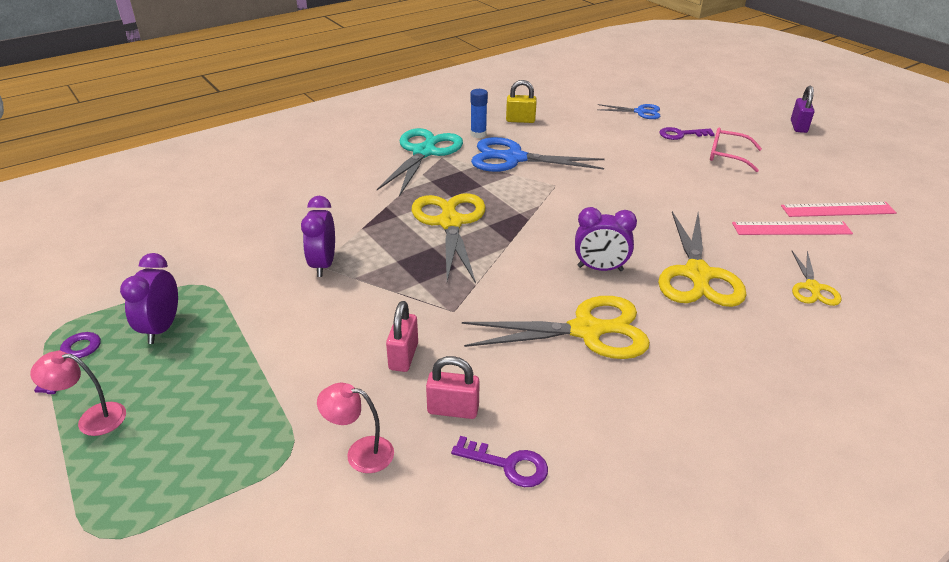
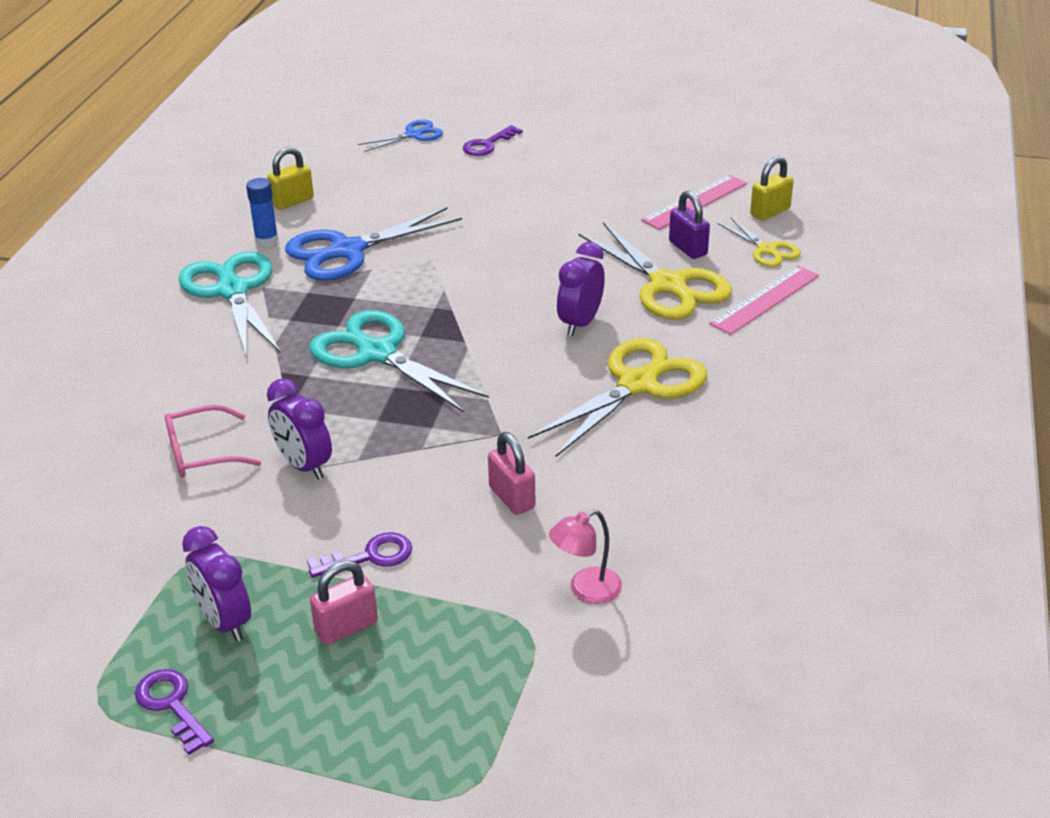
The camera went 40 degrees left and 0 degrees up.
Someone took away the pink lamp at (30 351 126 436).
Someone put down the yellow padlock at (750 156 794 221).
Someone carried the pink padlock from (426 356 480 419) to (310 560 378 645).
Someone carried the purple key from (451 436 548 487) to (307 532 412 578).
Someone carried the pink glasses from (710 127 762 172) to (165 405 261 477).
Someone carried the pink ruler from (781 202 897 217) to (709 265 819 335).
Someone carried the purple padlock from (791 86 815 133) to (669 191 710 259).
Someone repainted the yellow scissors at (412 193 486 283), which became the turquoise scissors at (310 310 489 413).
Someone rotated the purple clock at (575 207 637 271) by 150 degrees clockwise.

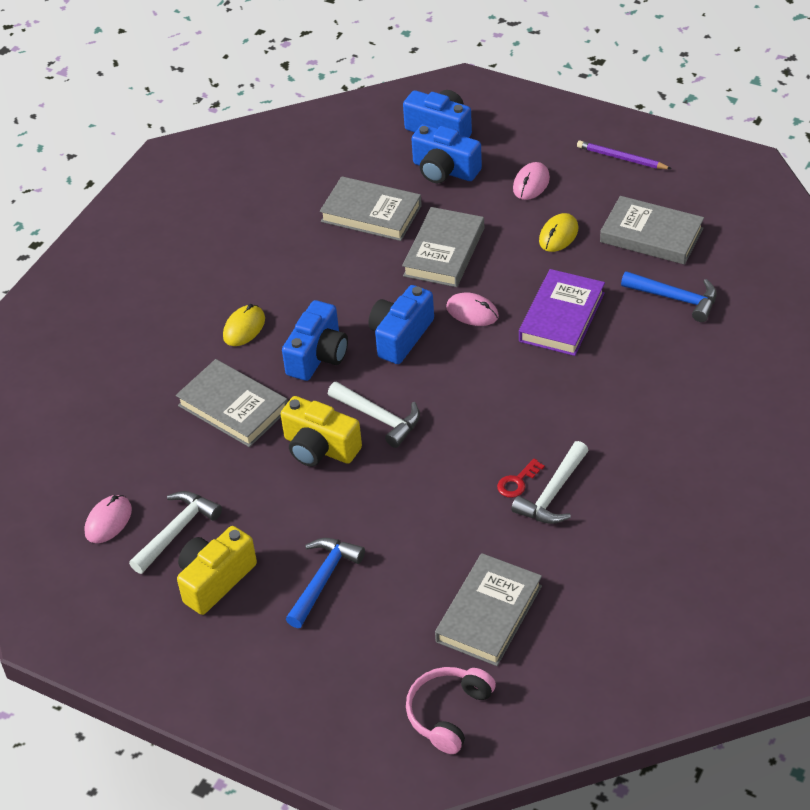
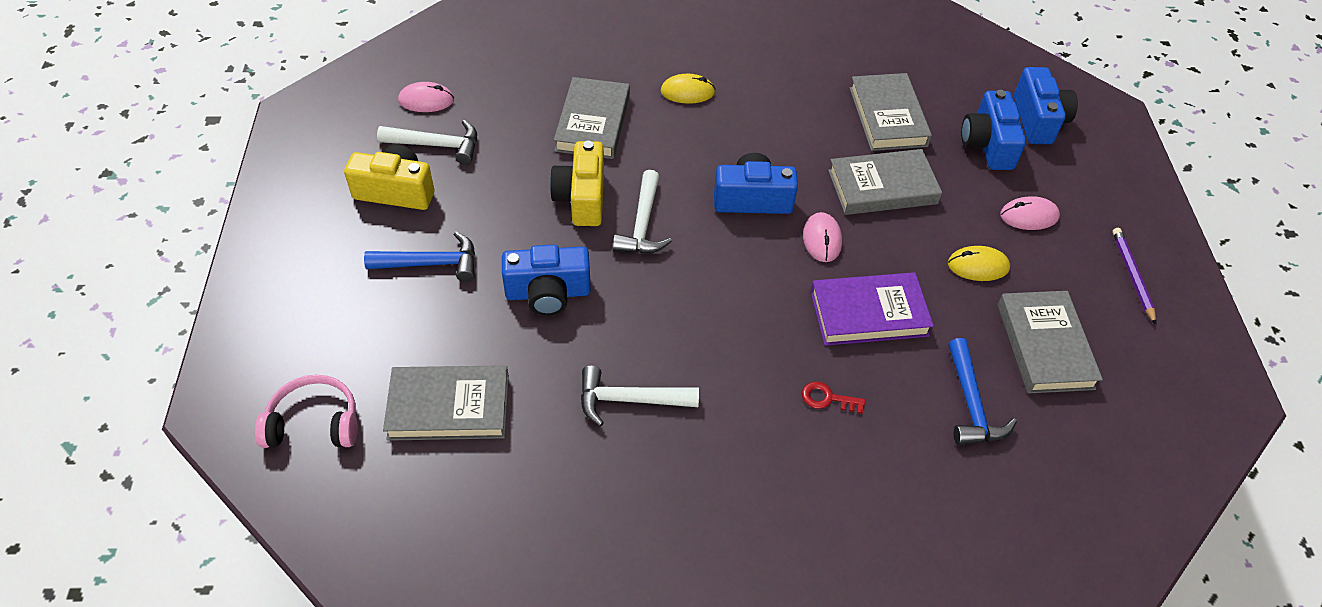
The camera went 55 degrees right and 5 degrees up.
Someone carried the blue camera from (282 300 348 381) to (502 245 591 316).
Someone carried the red key from (497 459 545 498) to (802 381 865 414).

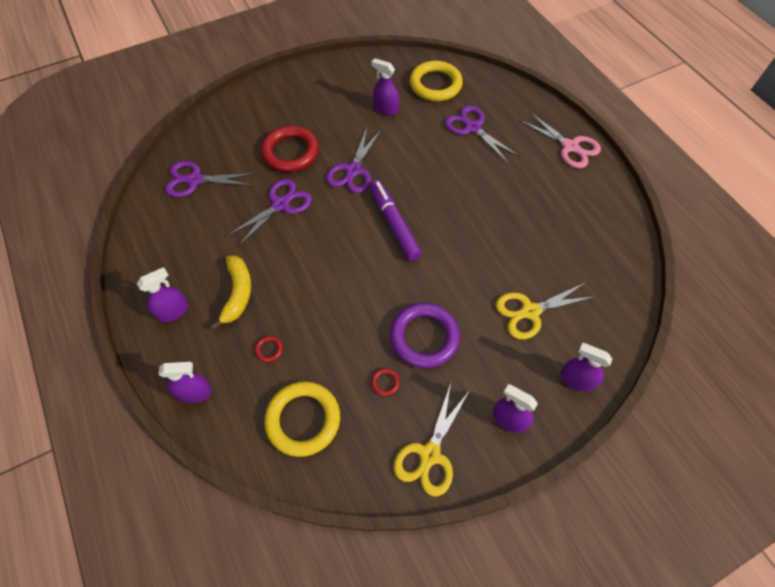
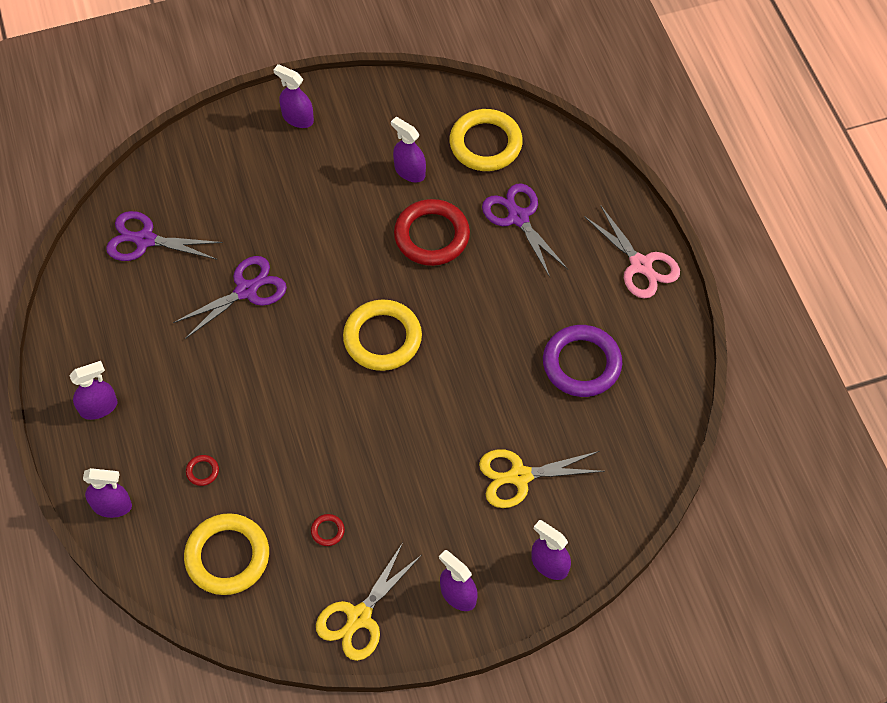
The camera went 10 degrees right and 0 degrees up.
Someone took away the yellow banana at (211 256 251 329).
Someone took away the purple scissors at (326 127 381 193).
Someone put down the purple spray bottle at (273 64 314 128).
Someone carried the red ring from (261 126 319 172) to (394 199 470 266).
Someone carried the purple ring from (390 303 460 368) to (543 325 622 397).
Someone swapped the purple marker at (370 180 422 261) for the yellow ring at (343 299 422 371).

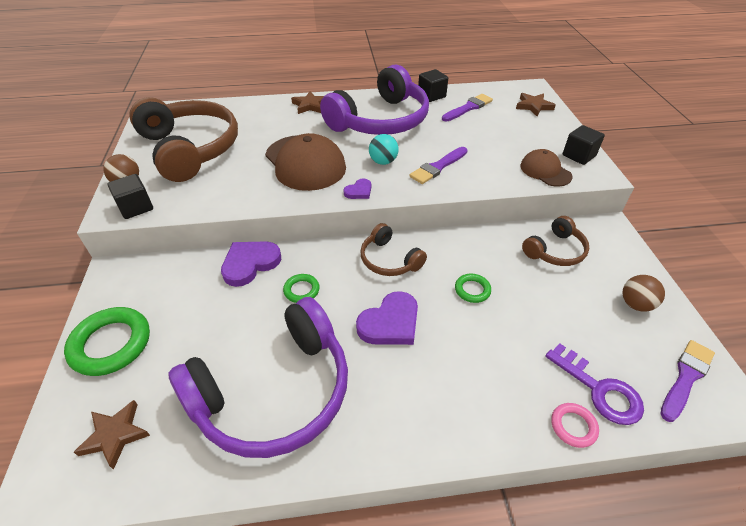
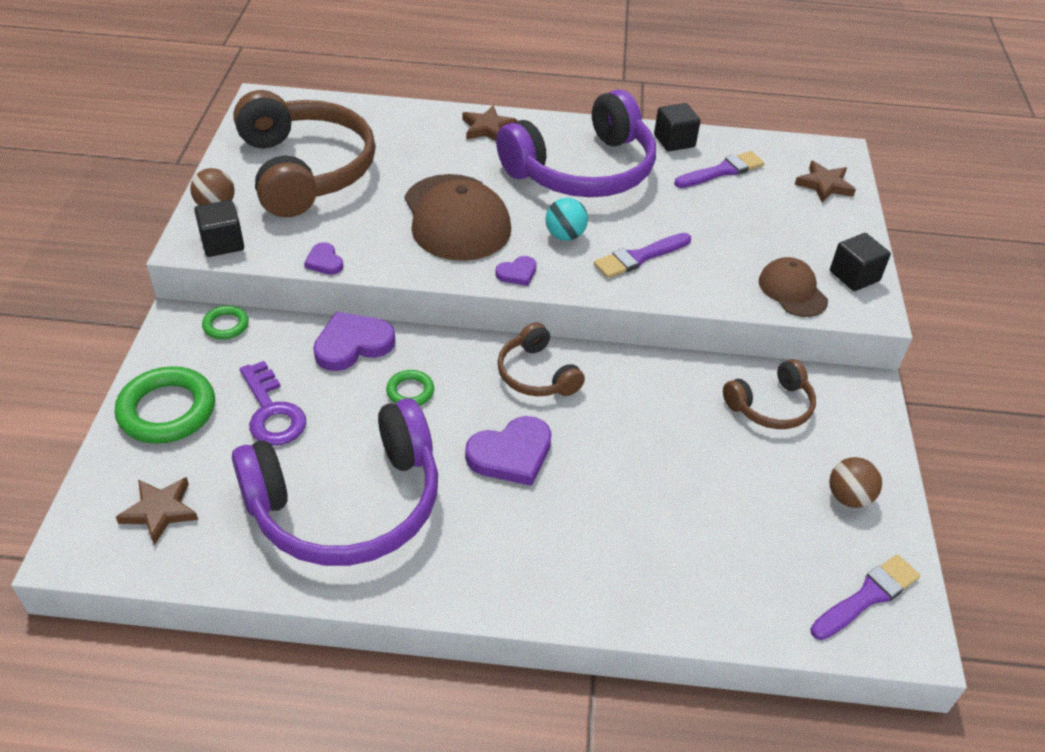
The camera went 10 degrees right and 0 degrees up.
Someone took away the pink ring at (551 403 599 448).
Someone put down the purple heart at (304 242 343 275).
Someone carried the green ring from (455 274 491 303) to (202 305 249 340).
Someone carried the purple key from (545 343 644 425) to (240 361 306 445).

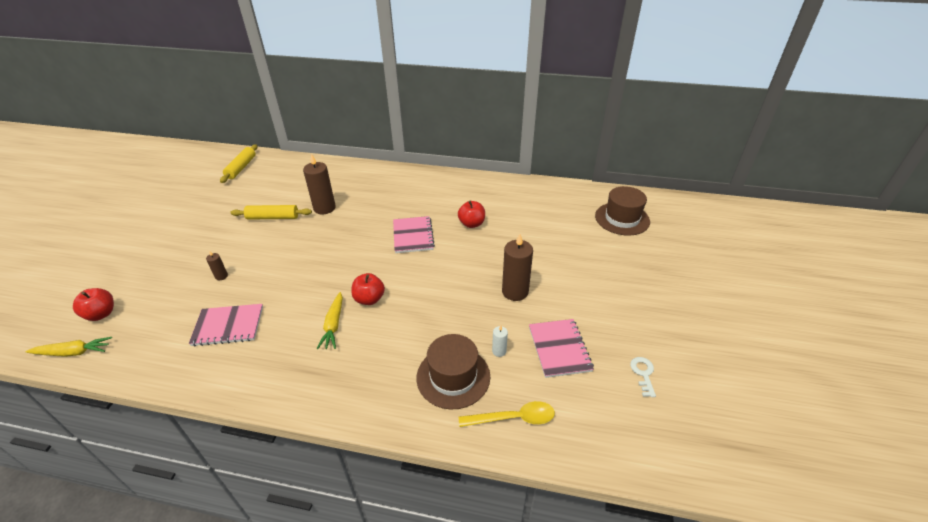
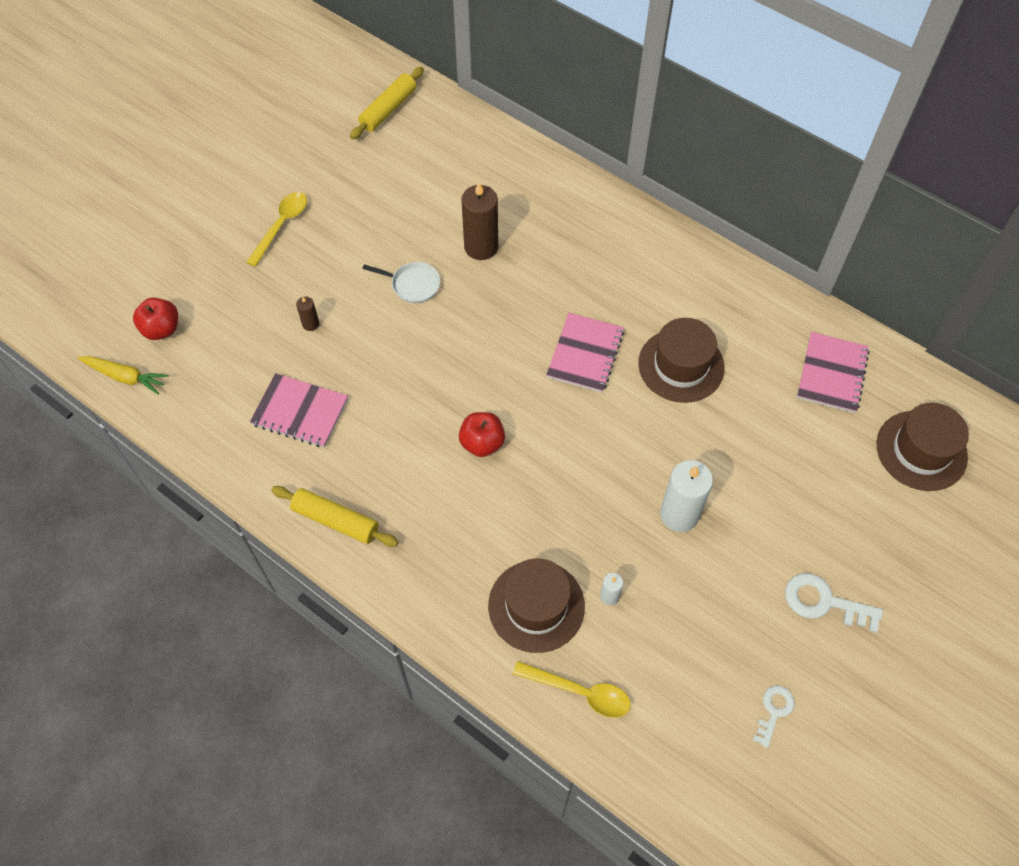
The camera went 25 degrees right and 20 degrees up.
Someone took away the yellow carrot at (317 292 343 349).
Someone put down the yellow spoon at (246 192 307 267).
Someone put down the white pan at (362 262 440 303).
Someone put down the white key at (785 573 883 633).
Someone carried the yellow rolling pin from (230 205 312 220) to (271 486 398 547).
Someone carried the pink notebook from (529 319 594 378) to (797 332 870 413).
Someone swapped the red apple at (458 201 485 228) for the brown hat at (638 318 725 403).
Someone repainted the brown candle at (502 234 533 301), which became the white candle at (660 460 713 532).

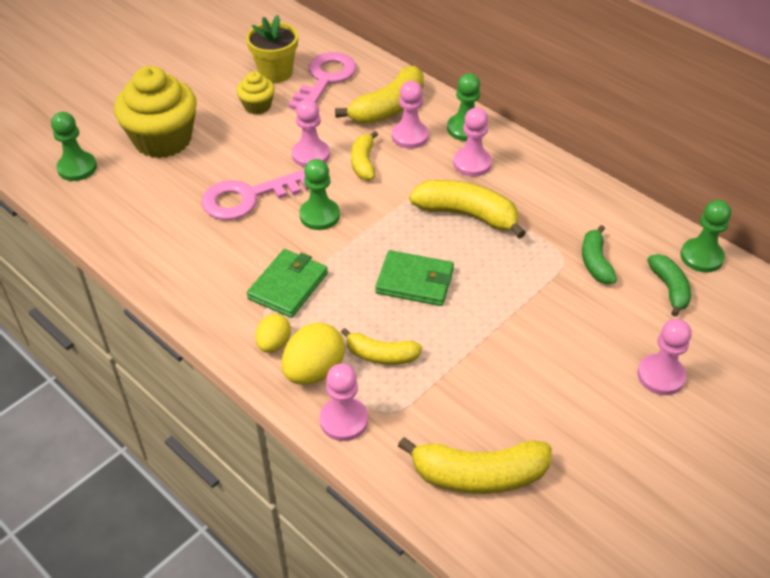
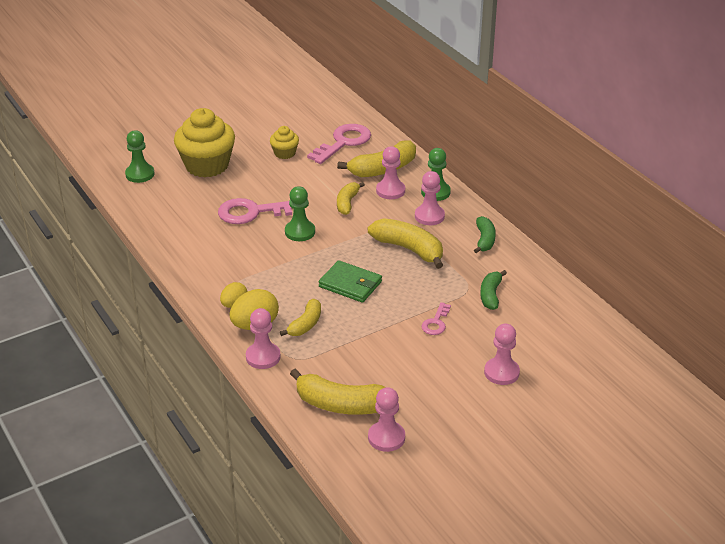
The camera went 15 degrees right and 10 degrees down.
Someone took away the yellow flower pot at (246 15 298 83).
Someone took away the green wallet at (247 249 328 318).
Someone took away the green pawn at (680 200 731 273).
Someone put down the pink key at (421 302 451 335).
Someone carried the pink pawn from (292 99 330 167) to (368 387 405 452).
Someone carried the green banana from (647 254 691 317) to (474 216 496 253).
Someone rotated the yellow banana at (341 328 422 365) by 90 degrees counterclockwise.

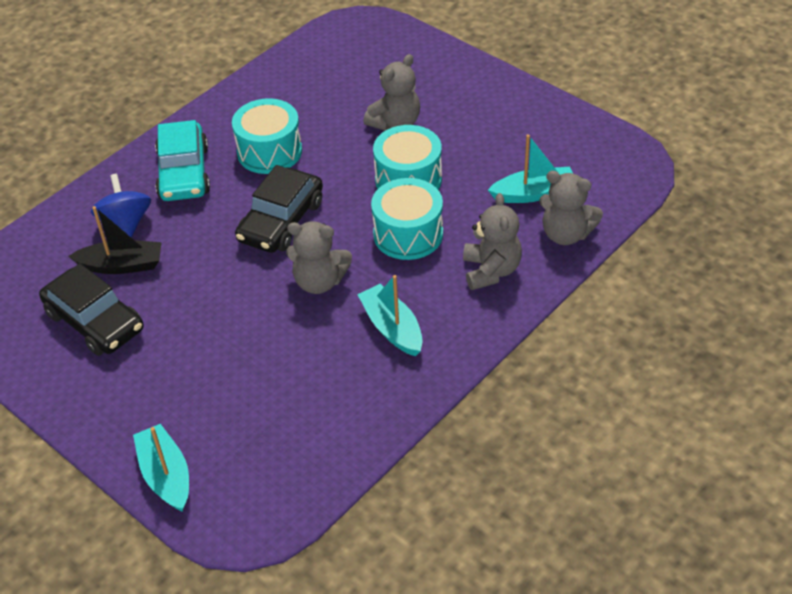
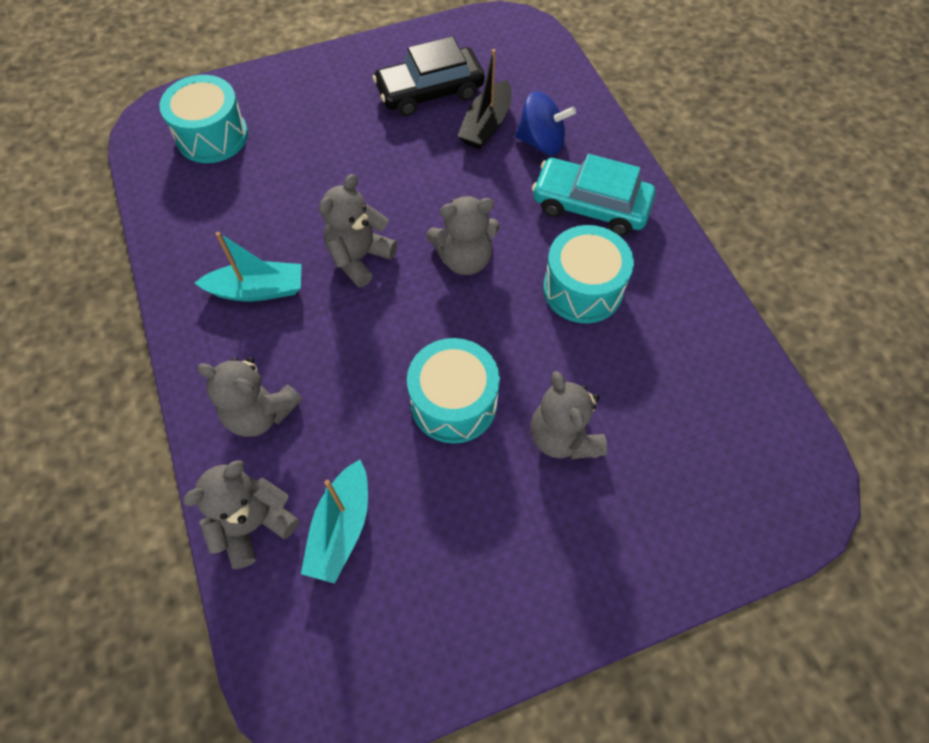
The camera went 115 degrees right and 15 degrees up.
Someone took away the turquoise boat at (133 424 189 512).
Someone carried the turquoise drum from (371 178 443 260) to (159 75 248 163).
Someone swapped the black car at (235 165 323 253) for the grey teddy bear at (426 196 500 275).

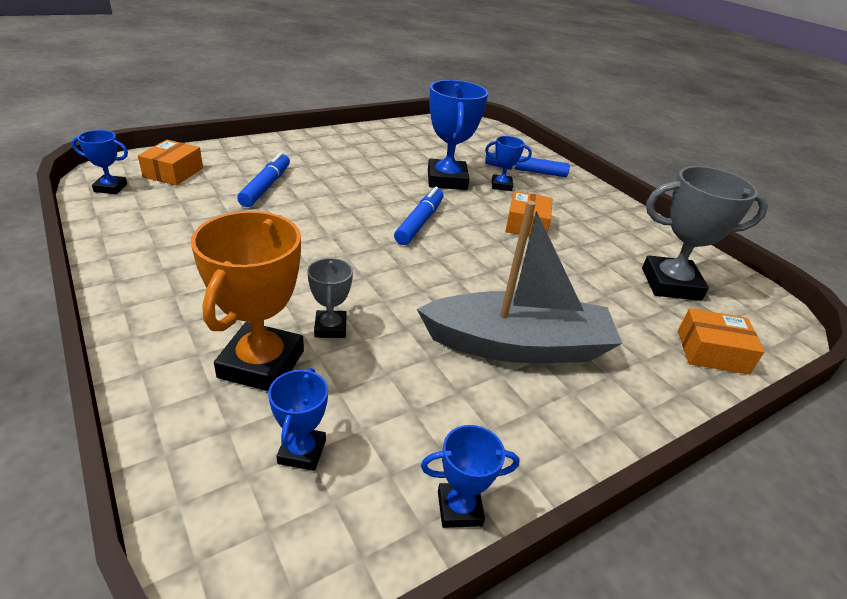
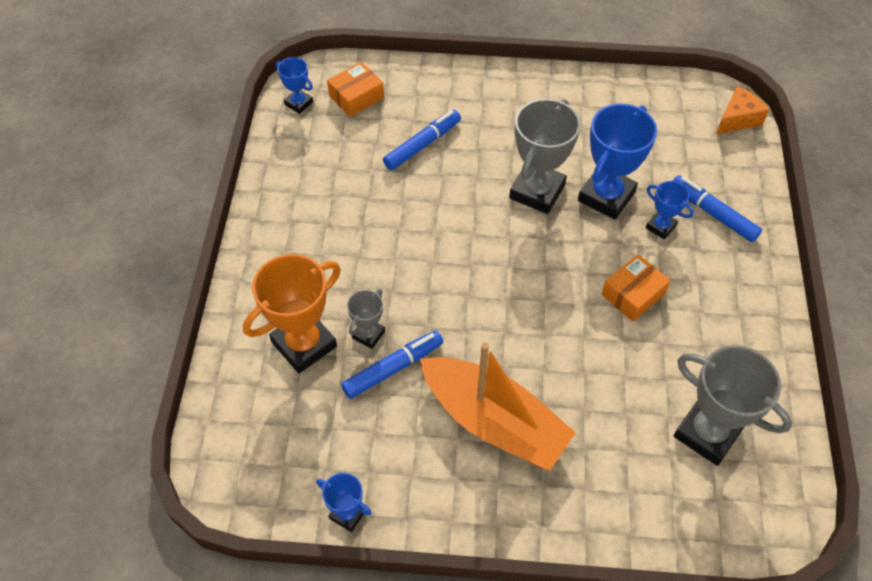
The camera went 40 degrees right and 20 degrees up.
Someone took away the blue trophy at (268 368 328 471).
Someone took away the orange box at (678 308 765 375).
Someone put down the grey trophy at (509 99 580 214).
Someone put down the orange cheese at (716 86 769 134).
Someone carried the blue marker from (394 187 443 245) to (341 331 443 399).
Someone repainted the grey boat at (417 201 622 363), which became the orange boat at (420 342 576 471).

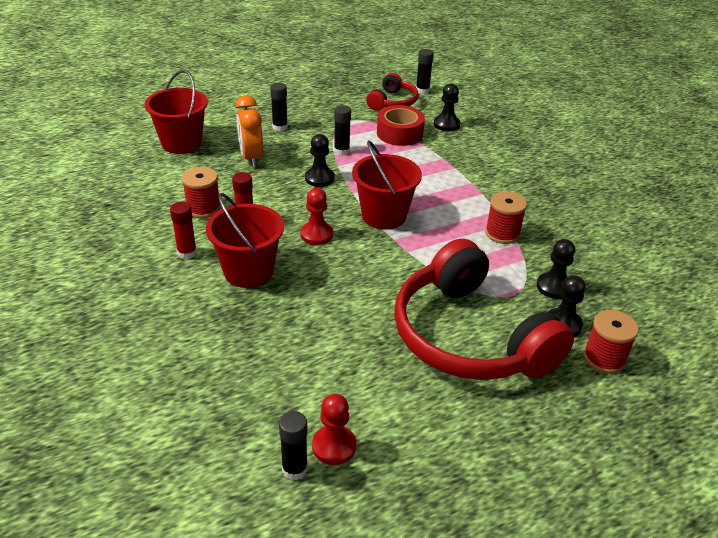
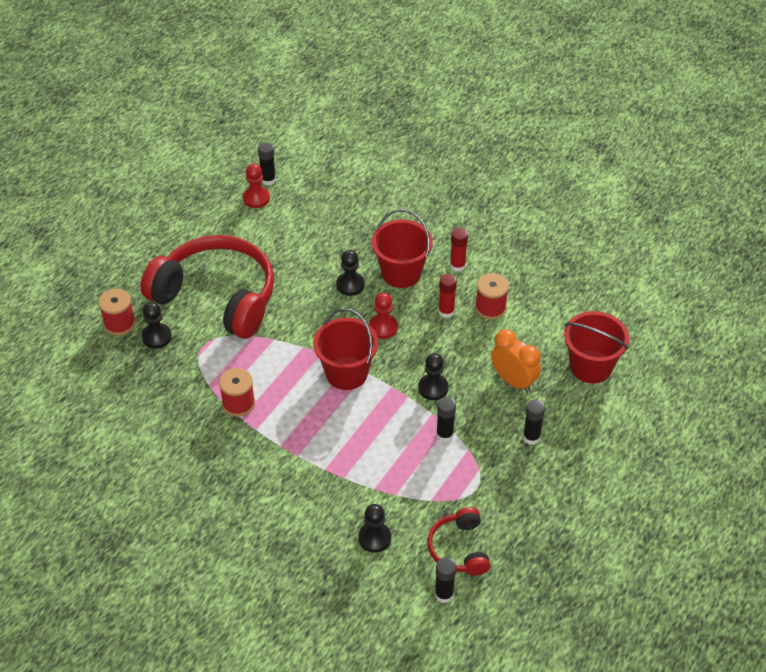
The camera went 150 degrees right and 10 degrees up.
Someone took away the red tape at (377 105 425 146).
Someone carried the black pawn from (537 239 575 299) to (336 250 365 296).

